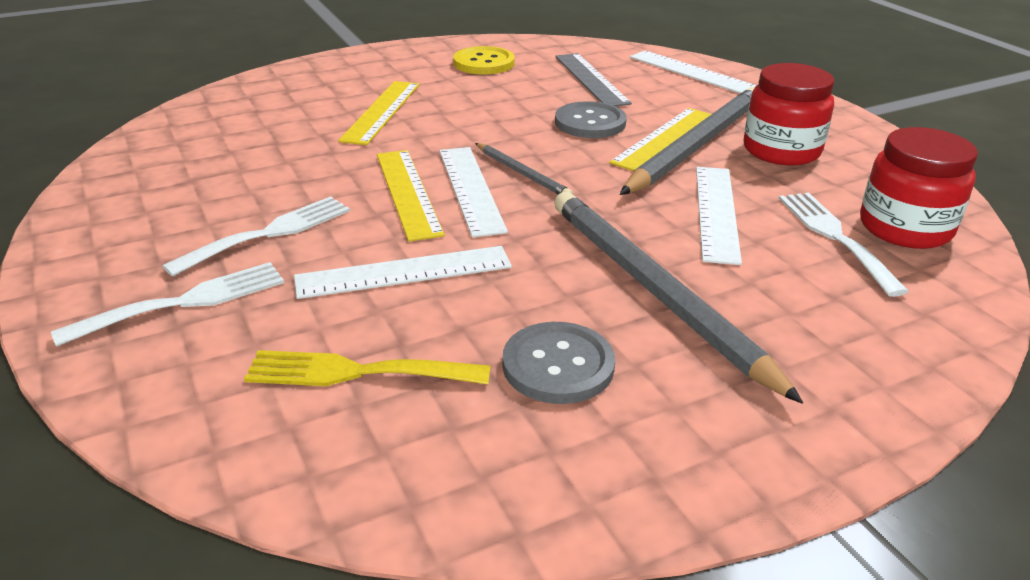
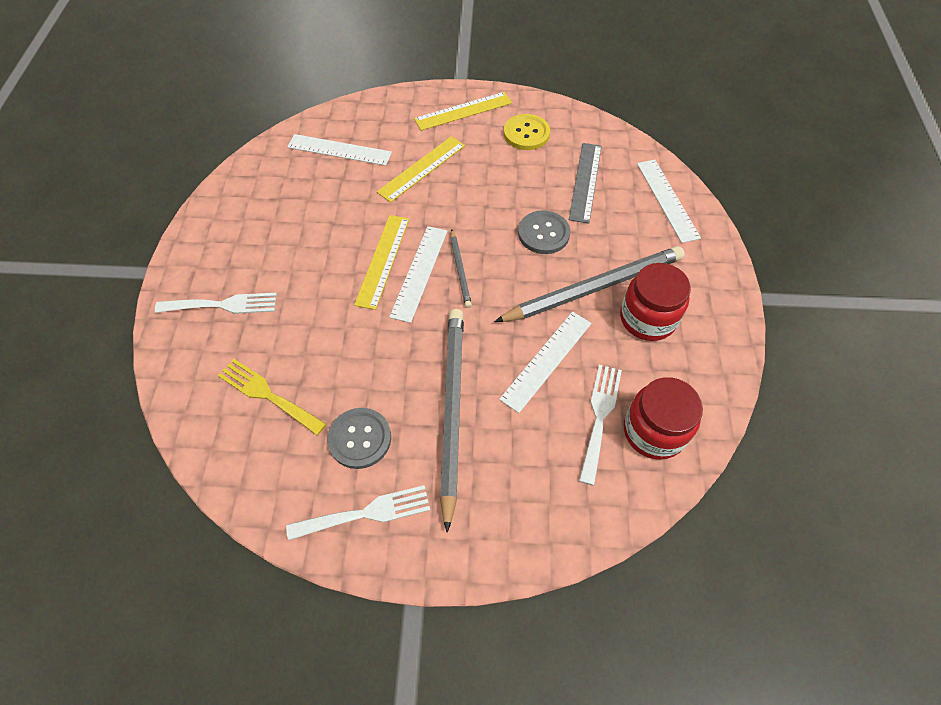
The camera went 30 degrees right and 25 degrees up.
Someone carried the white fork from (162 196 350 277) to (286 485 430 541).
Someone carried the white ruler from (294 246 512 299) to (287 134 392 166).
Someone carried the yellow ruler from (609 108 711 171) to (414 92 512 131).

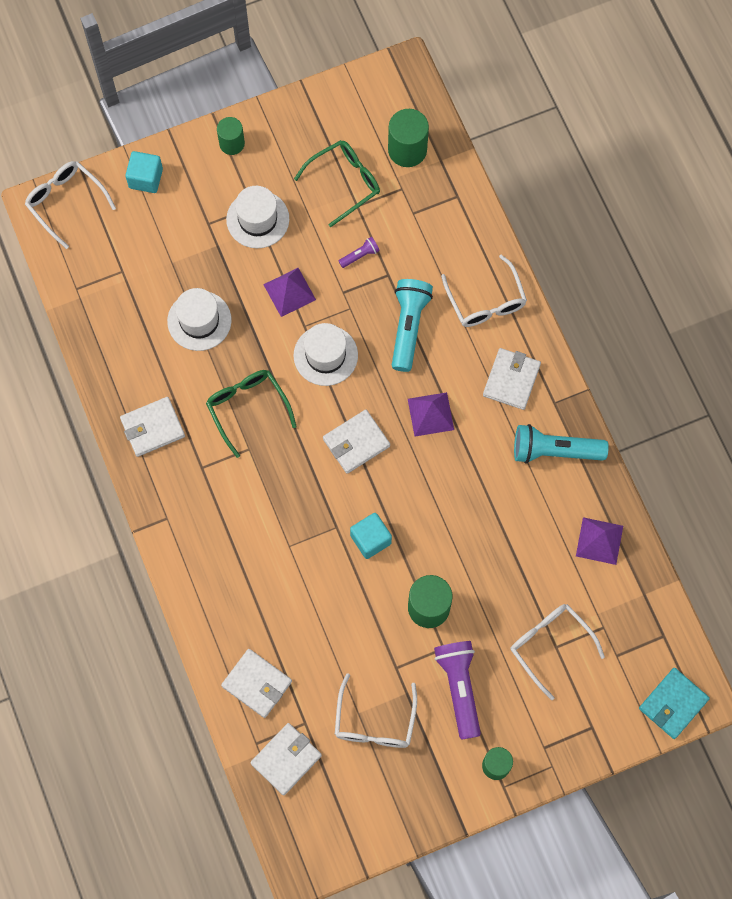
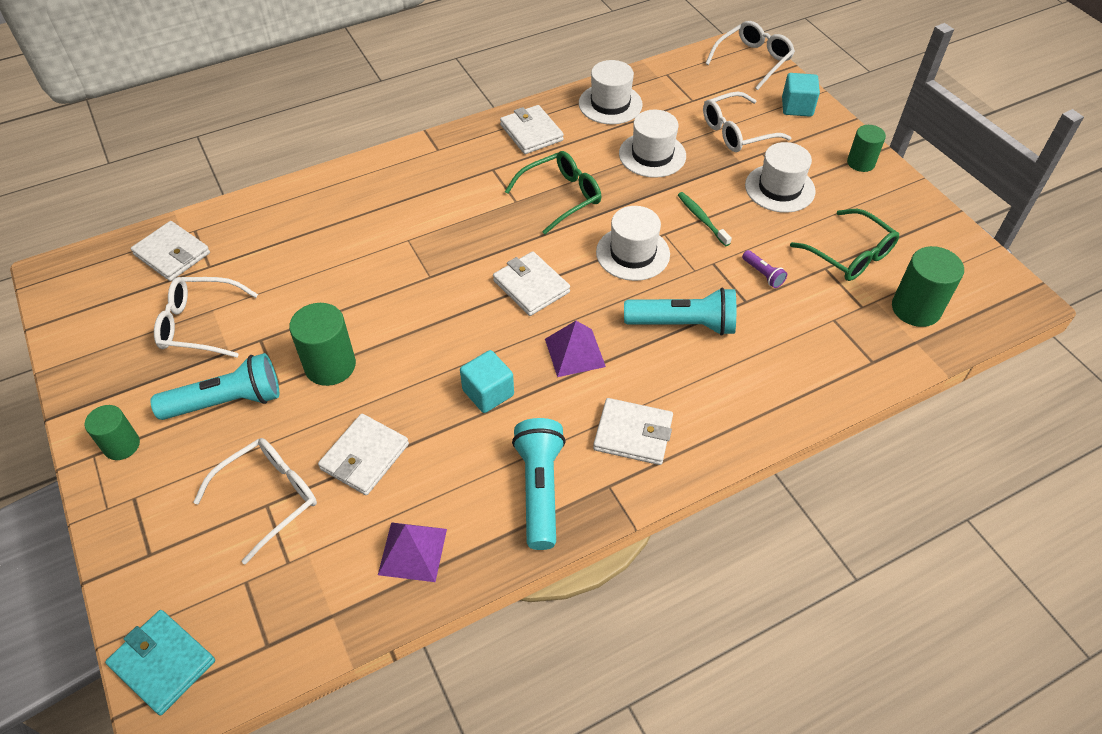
The camera went 85 degrees right and 20 degrees down.
Someone put down the white hat at (579 60 643 124).
Someone carried the white wallet from (221 649 292 718) to (318 414 409 495).
Someone carried the turquoise cube from (350 513 392 559) to (460 350 514 413).
Someone carried the white glasses from (441 254 527 327) to (703 92 792 152).
Someone swapped the purple pyramid at (263 268 316 317) for the green toothbrush at (678 192 732 246).
Someone repainted the purple flashlight at (434 641 481 740), which became the turquoise flashlight at (150 353 279 420).

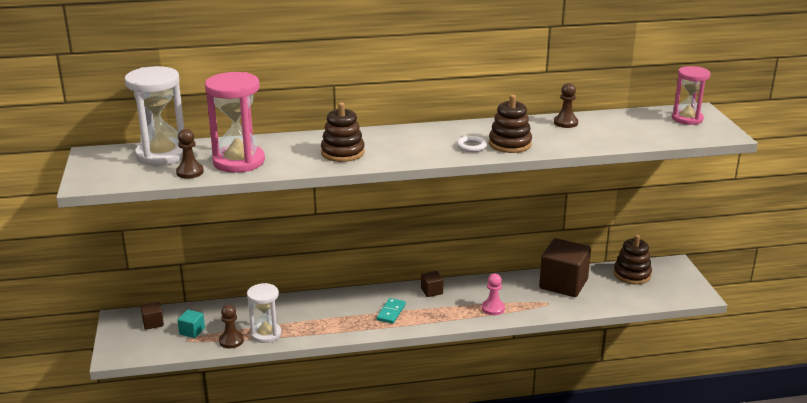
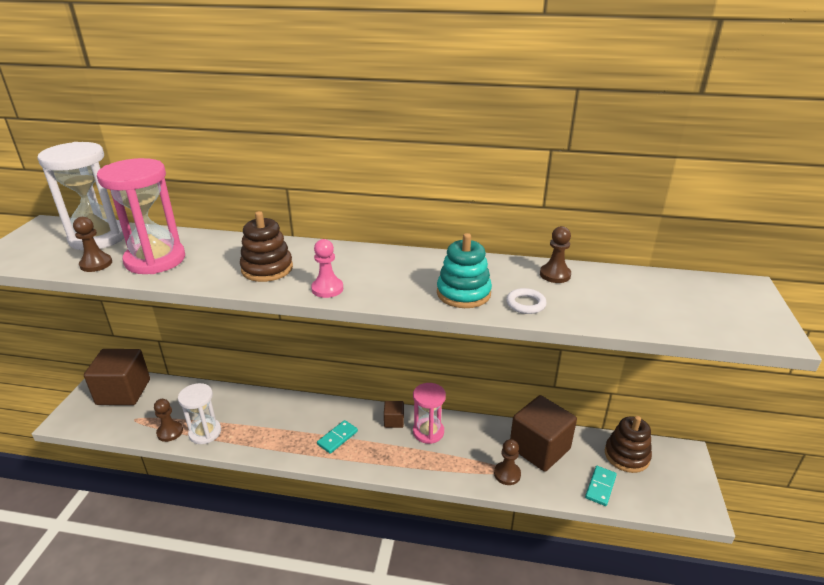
The camera went 20 degrees right and 5 degrees up.
Someone took away the turquoise cube at (177 310 205 338).
Someone put down the brown pawn at (494 439 521 485).
Someone put down the turquoise domino at (585 466 617 506).
Someone carried the white ring from (457 136 487 152) to (506 288 547 314).
Someone carried the pink pawn from (482 274 505 315) to (311 239 343 298).
Someone carried the pink hourglass from (672 66 711 125) to (413 383 446 444).
Someone repainted the brown stacking toy at (489 95 532 153), which became the turquoise stacking toy at (437 233 492 308).
Someone scaled the brown cube at (141 302 164 330) by 2.24.

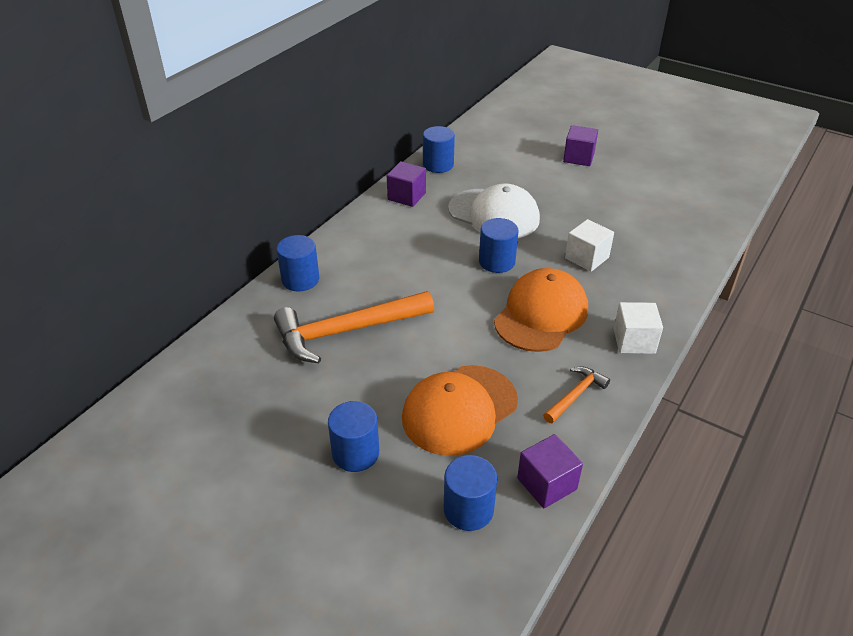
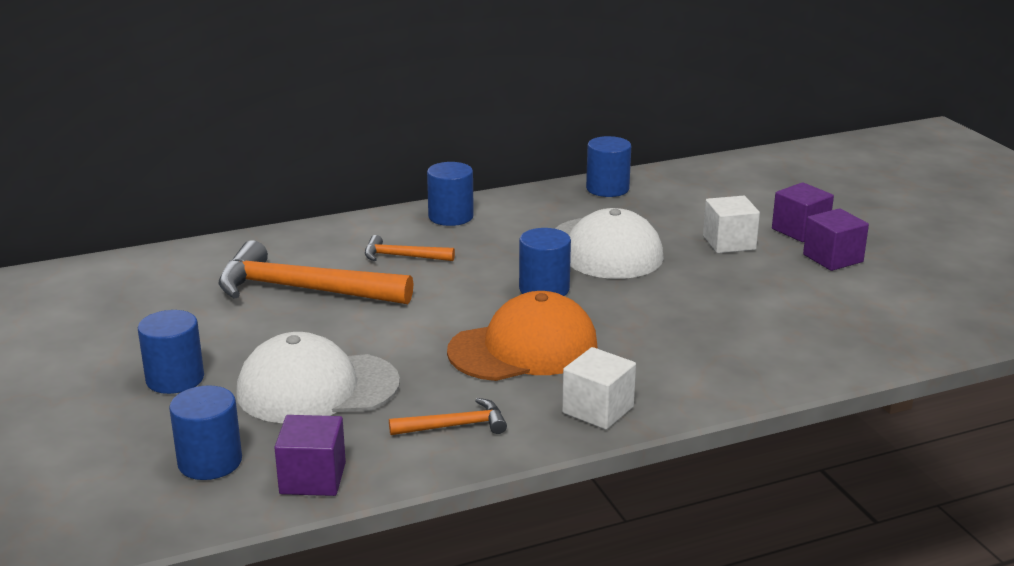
The camera went 35 degrees right and 15 degrees down.
Someone put down the orange hammer at (365 235 455 261).
Someone carried the blue cylinder from (276 235 319 291) to (427 162 474 226).
Someone carried the purple cube from (387 161 426 207) to (803 208 869 271).
Someone carried the white cube from (565 219 614 272) to (703 196 760 253).
Someone repainted the orange cap at (402 365 518 456), which became the white cap at (236 332 400 423).

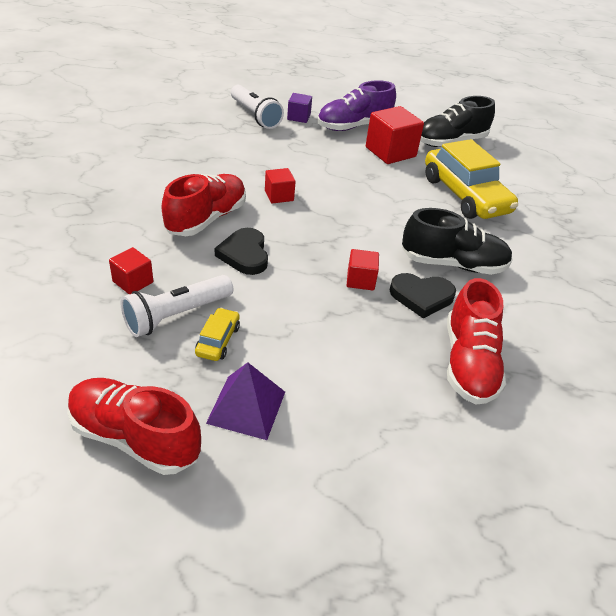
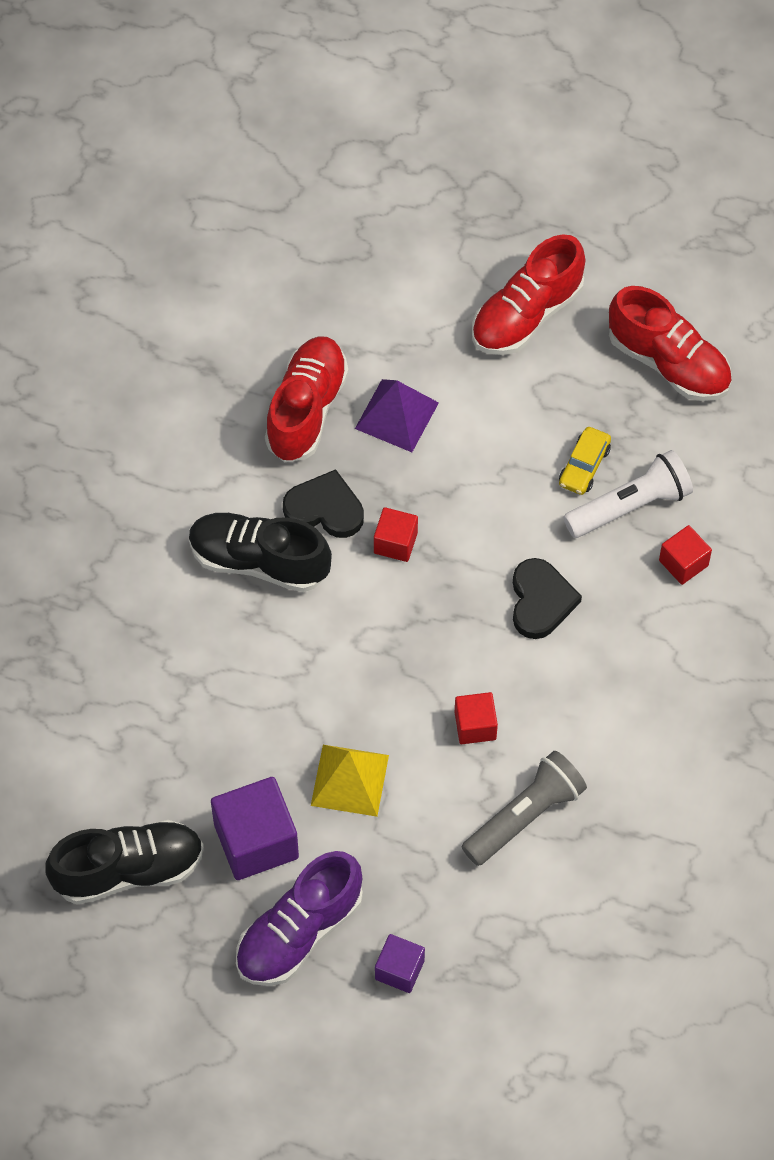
The camera went 165 degrees left and 20 degrees up.
Someone took away the white flashlight at (231 85 284 129).
Someone took away the yellow car at (425 139 518 219).
Someone put down the yellow pyramid at (311 745 389 817).
Someone put down the grey flashlight at (462 750 587 866).
Someone carried the red shoe from (161 174 246 236) to (472 234 585 355).
Someone carried the purple pyramid from (206 362 285 440) to (355 379 439 452).
Someone repainted the red cube at (366 106 424 164), which became the purple cube at (211 777 299 880).
Someone rotated the purple shoe at (317 80 396 131) by 150 degrees clockwise.

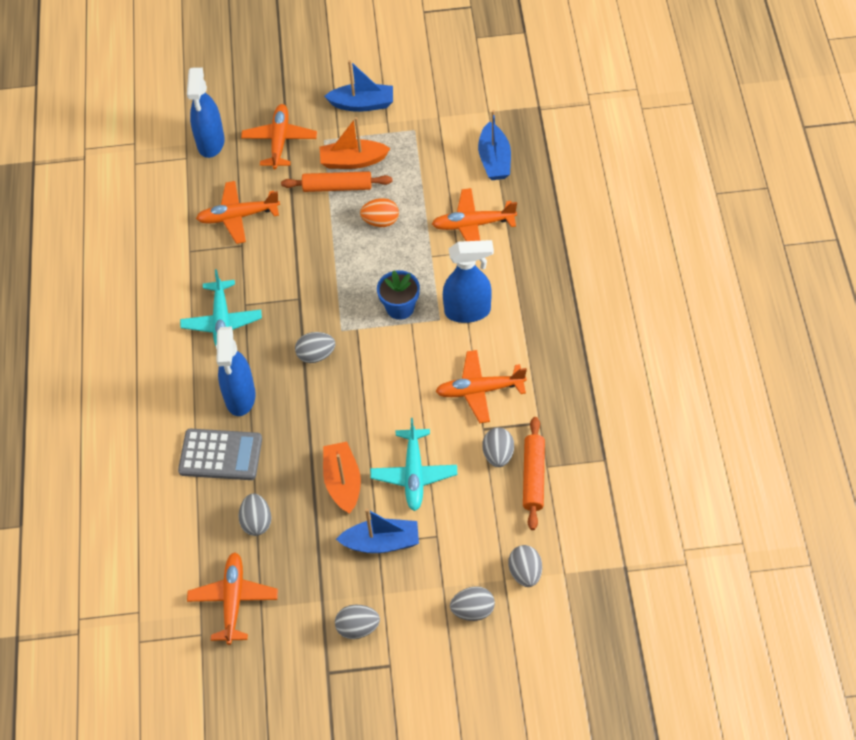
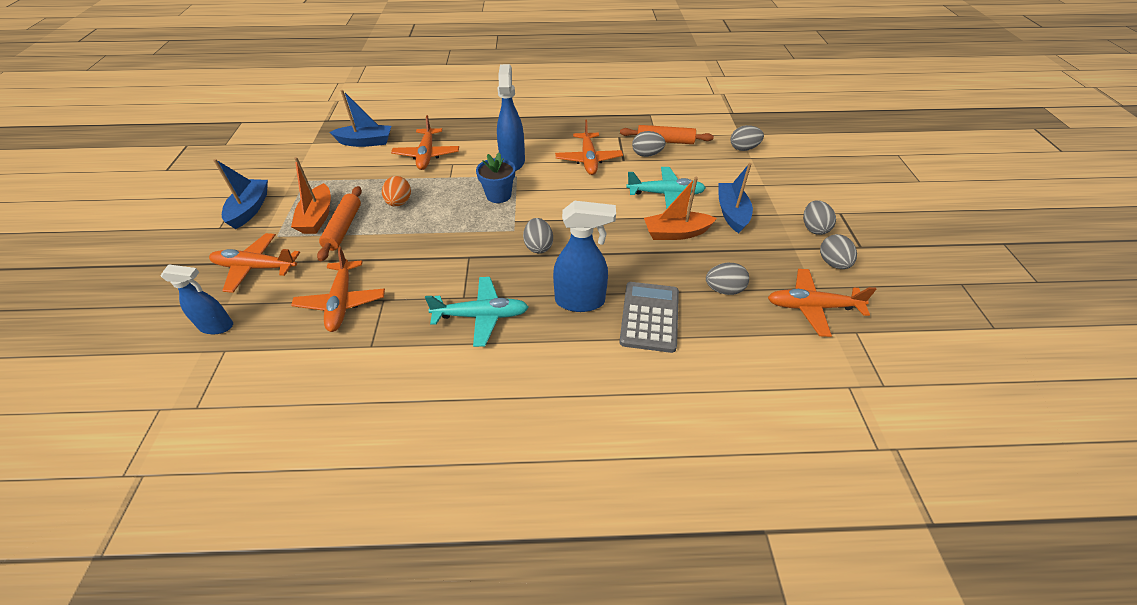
The camera went 90 degrees left and 10 degrees down.
Someone carried the grey egg from (450 586 495 621) to (820 234 857 269).
Someone scaled the blue spray bottle at (187 67 225 158) by 0.66.

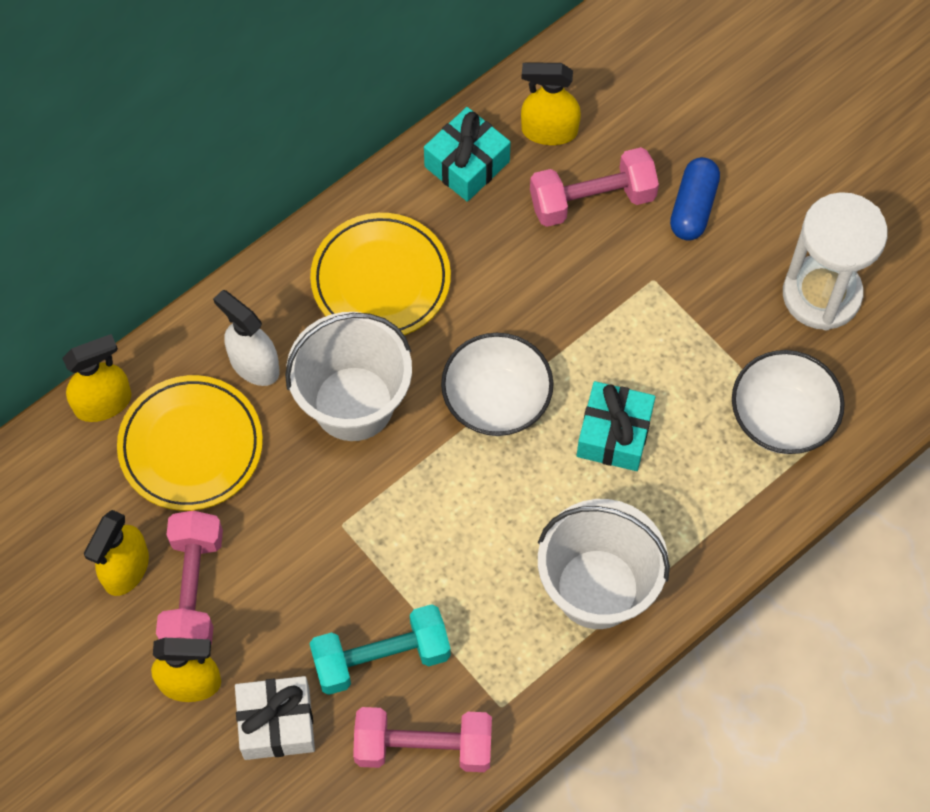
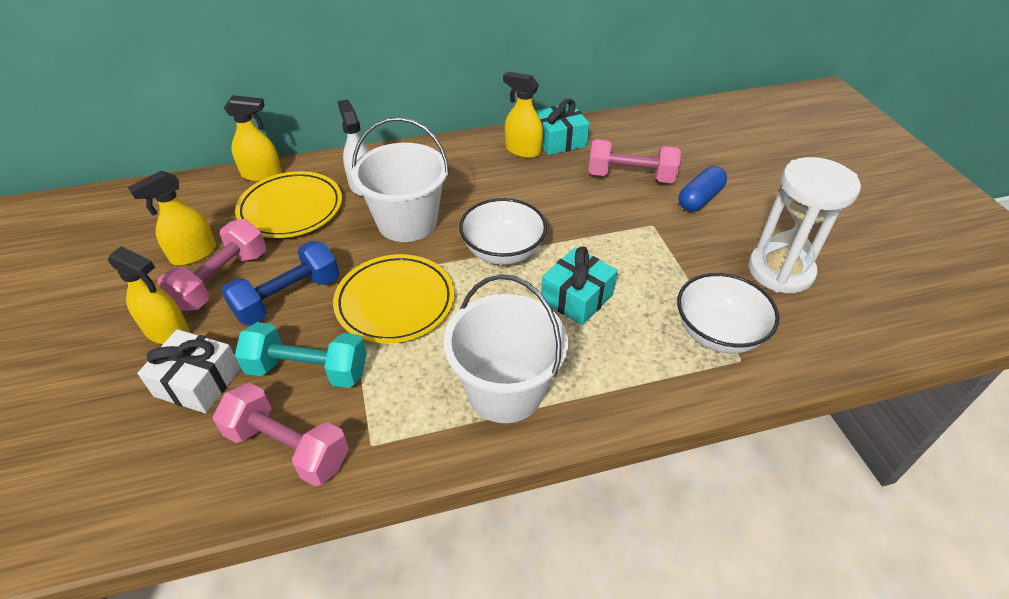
The camera went 25 degrees right and 20 degrees down.
Someone put down the blue dumbbell at (221 241 339 326).
Someone carried the yellow plate from (310 213 451 335) to (333 254 455 343).
Someone carried the yellow spray bottle from (521 62 581 145) to (503 72 543 158).

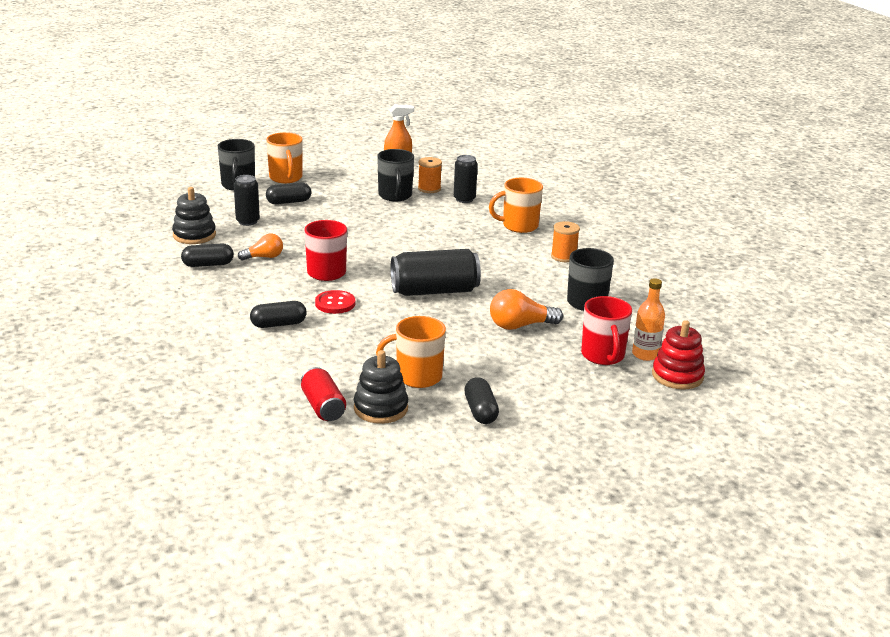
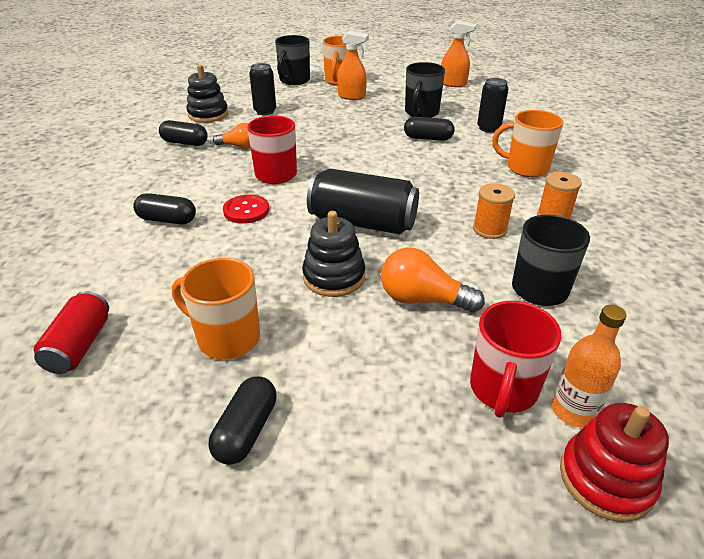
The camera went 30 degrees right and 10 degrees up.
Someone put down the orange spray bottle at (337 30 369 100).
Someone carried the black capsule from (266 182 311 204) to (404 117 455 141).
Someone carried the black stacking toy from (354 350 408 424) to (302 211 365 297).
Someone carried the orange spool from (418 157 442 193) to (473 183 515 239).

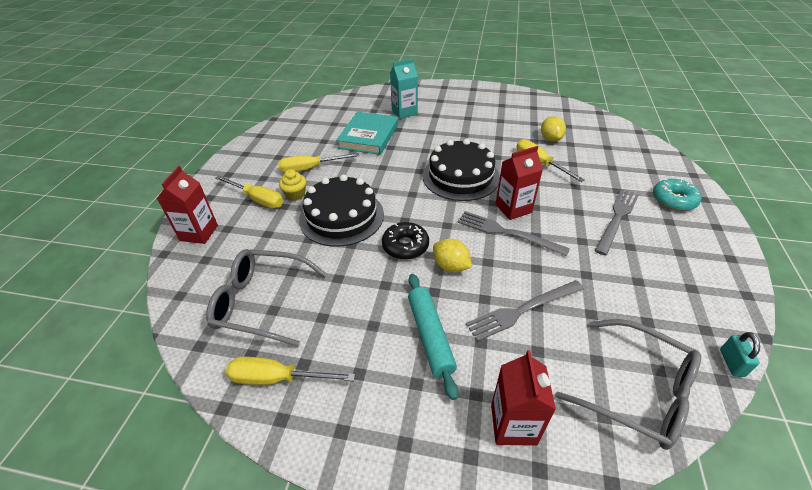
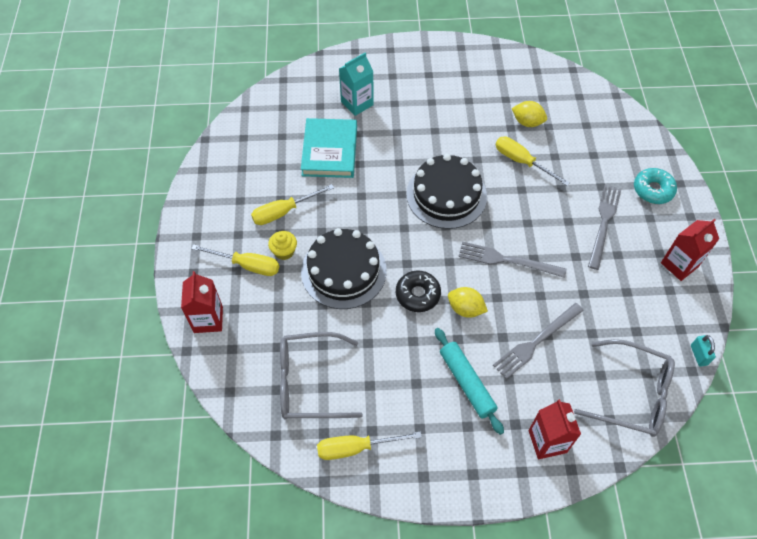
The camera went 15 degrees left and 15 degrees up.
Someone carried the red carton from (496 146 543 220) to (661 219 719 281).
Someone rotated the yellow lemon at (541 116 566 142) by 45 degrees counterclockwise.

